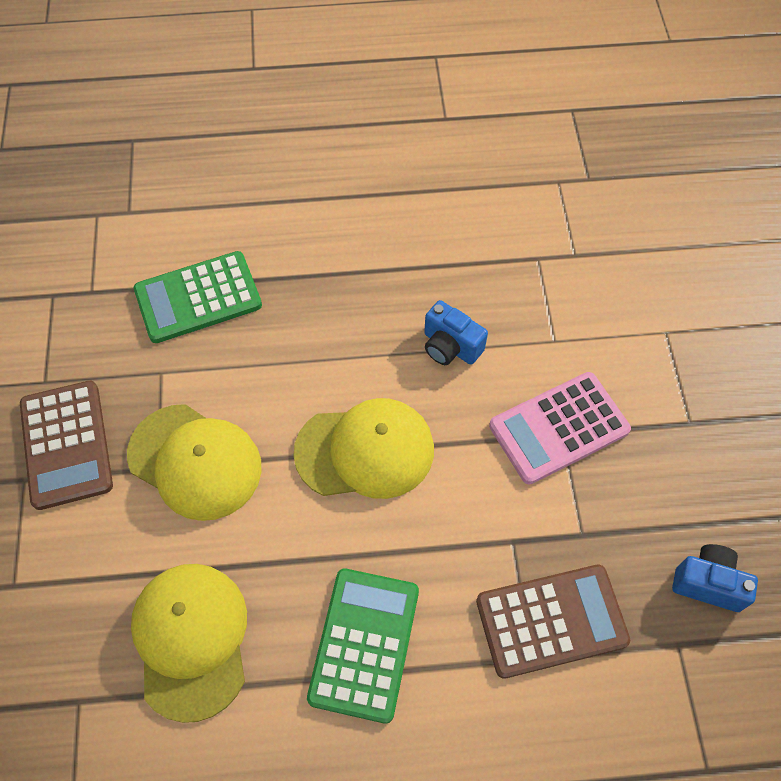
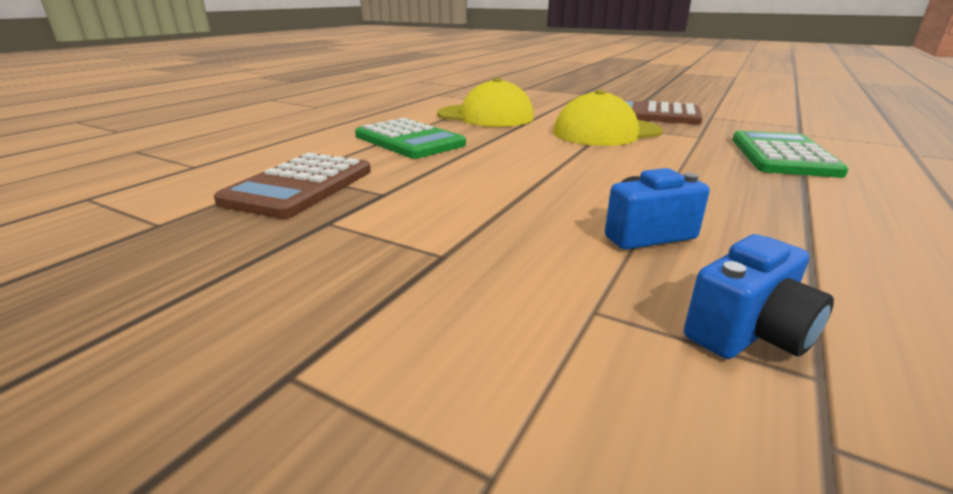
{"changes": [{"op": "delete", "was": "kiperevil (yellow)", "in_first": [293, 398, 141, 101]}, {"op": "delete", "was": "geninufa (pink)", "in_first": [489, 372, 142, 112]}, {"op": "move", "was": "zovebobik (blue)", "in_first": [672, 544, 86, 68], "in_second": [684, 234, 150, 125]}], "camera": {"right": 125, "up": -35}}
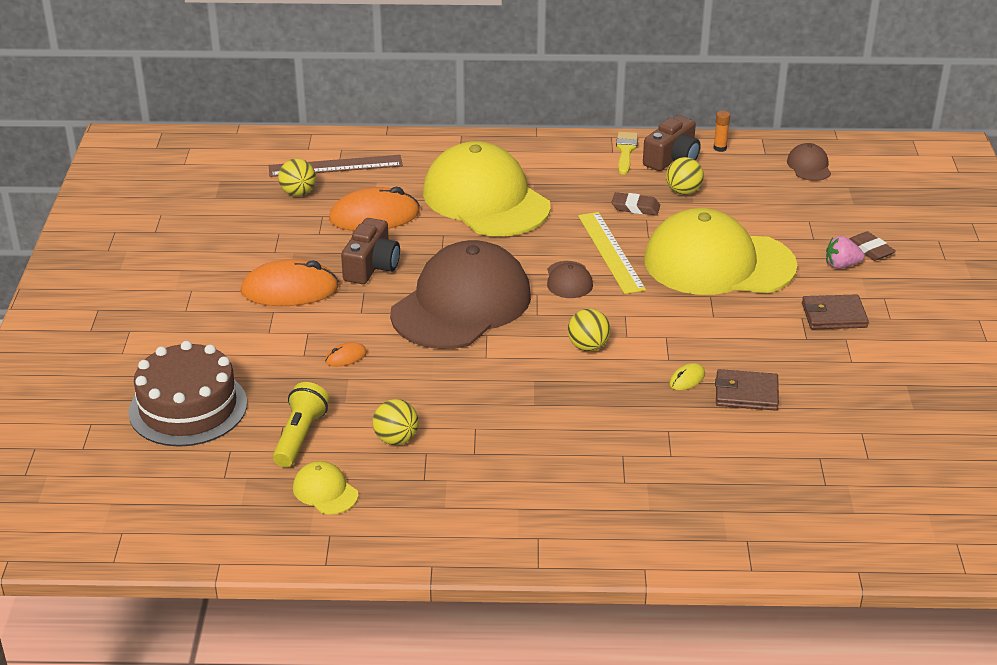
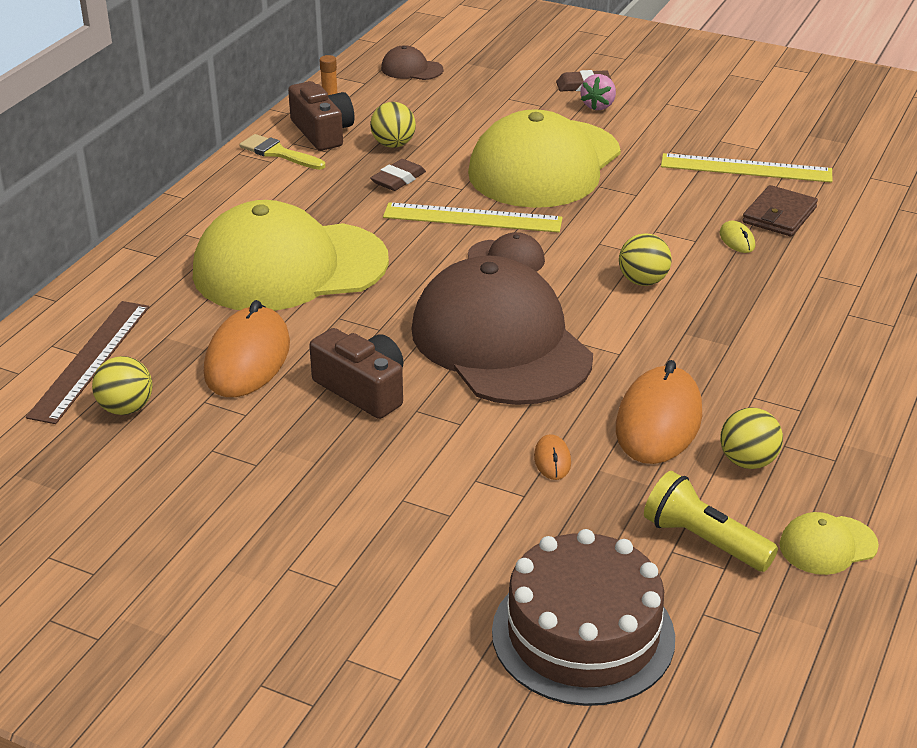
{"changes": [{"op": "delete", "was": "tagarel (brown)", "in_first": [802, 294, 67, 36]}, {"op": "insert", "now": "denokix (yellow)", "in_second": [661, 153, 172, 30]}, {"op": "move", "was": "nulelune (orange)", "in_first": [240, 259, 99, 47], "in_second": [616, 360, 86, 104]}], "camera": {"right": -65, "up": 0}}
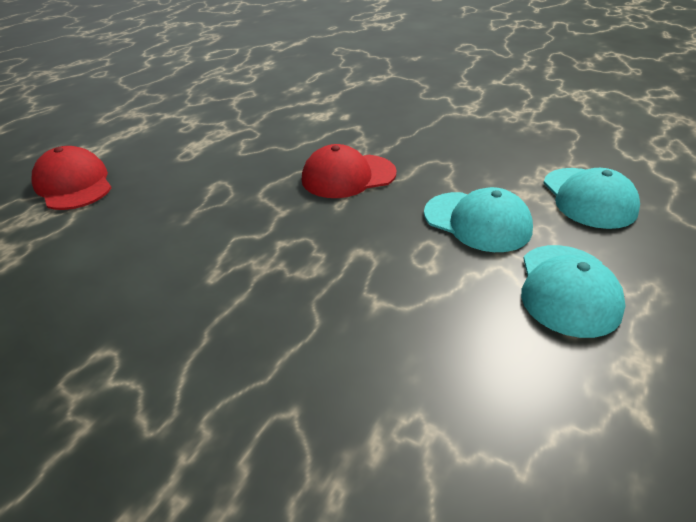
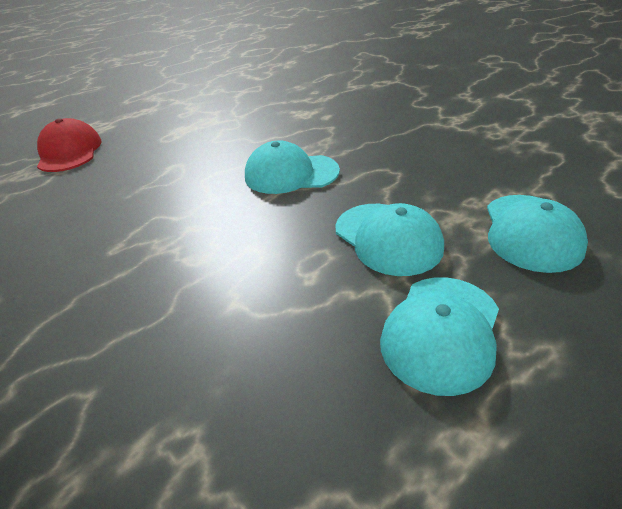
{"changes": [{"op": "recolor", "was": "kiperevil (red)", "now": "kiperevil (turquoise)", "in_first": [302, 144, 95, 54], "in_second": [245, 141, 95, 53]}], "camera": {"right": 20, "up": 0}}
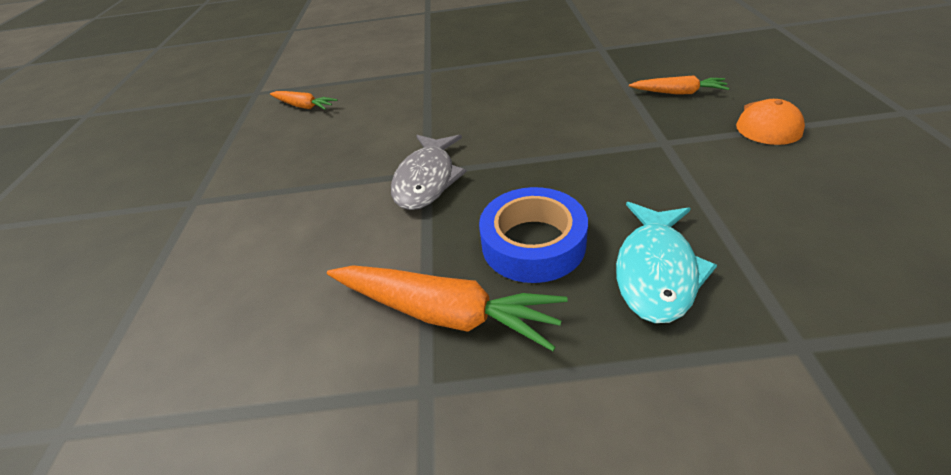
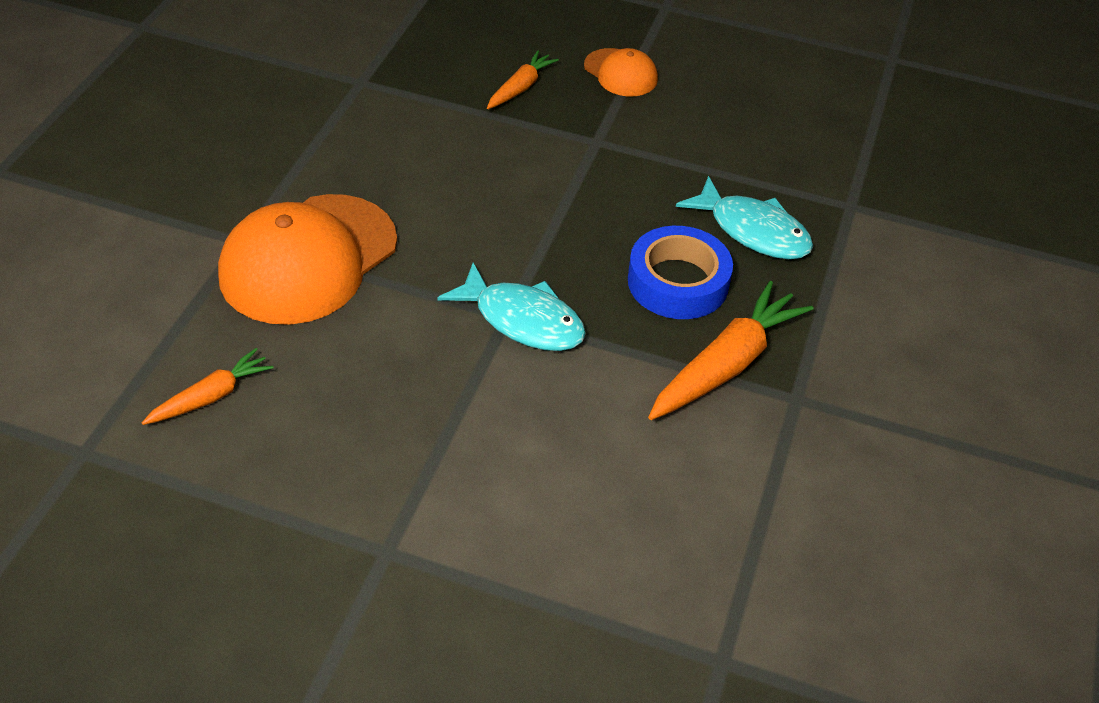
{"changes": [{"op": "insert", "now": "kiperevil (orange)", "in_second": [218, 194, 179, 131]}, {"op": "recolor", "was": "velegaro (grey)", "now": "velegaro (turquoise)", "in_first": [391, 135, 76, 75], "in_second": [438, 263, 148, 88]}], "camera": {"right": -75, "up": 5}}
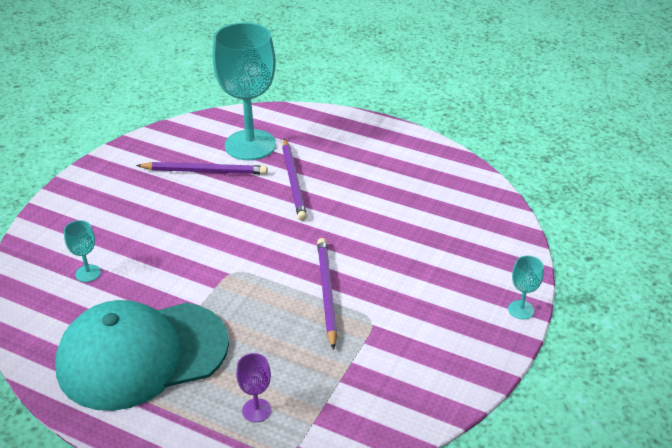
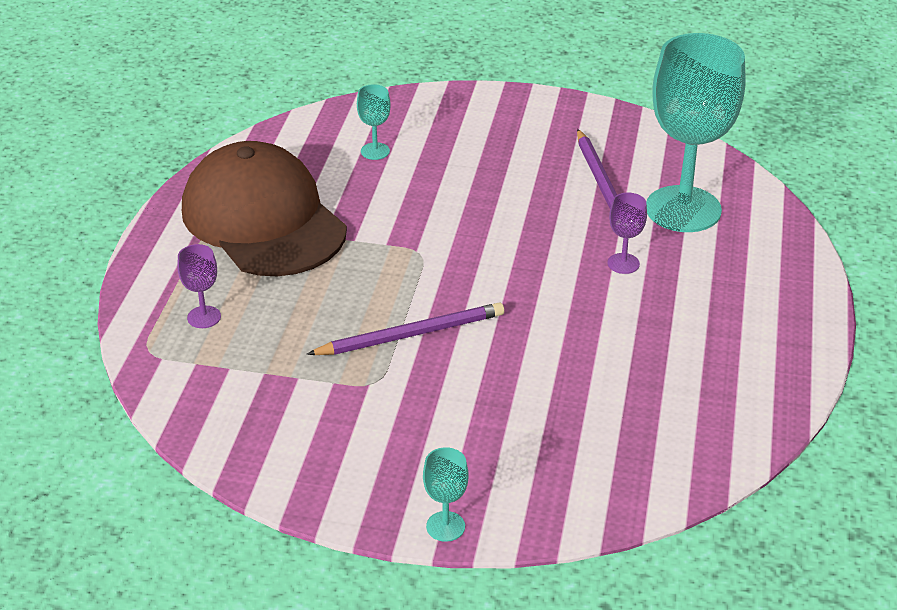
{"changes": [{"op": "replace", "was": "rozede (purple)", "now": "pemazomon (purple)", "in_first": [282, 139, 25, 82], "in_second": [607, 193, 40, 81]}, {"op": "recolor", "was": "kiperevil (turquoise)", "now": "kiperevil (brown)", "in_first": [55, 300, 174, 111], "in_second": [182, 141, 165, 135]}], "camera": {"right": 75, "up": 0}}
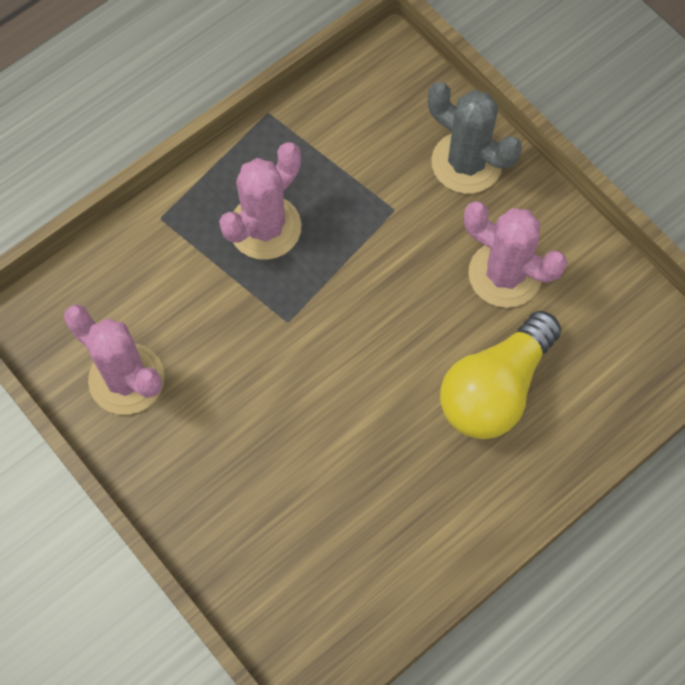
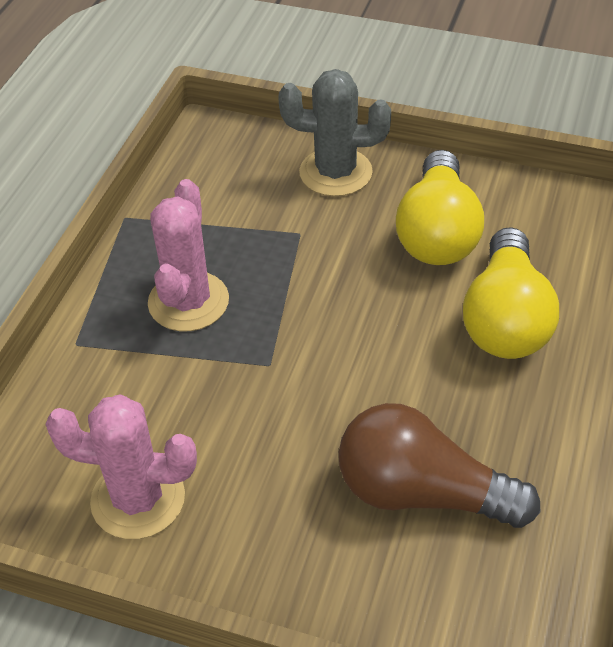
{"changes": [{"op": "insert", "now": "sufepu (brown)", "in_second": [339, 403, 201, 125]}, {"op": "replace", "was": "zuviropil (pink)", "now": "sufepu (yellow)", "in_first": [464, 201, 103, 107], "in_second": [396, 150, 88, 115]}], "camera": {"right": -30, "up": -20}}
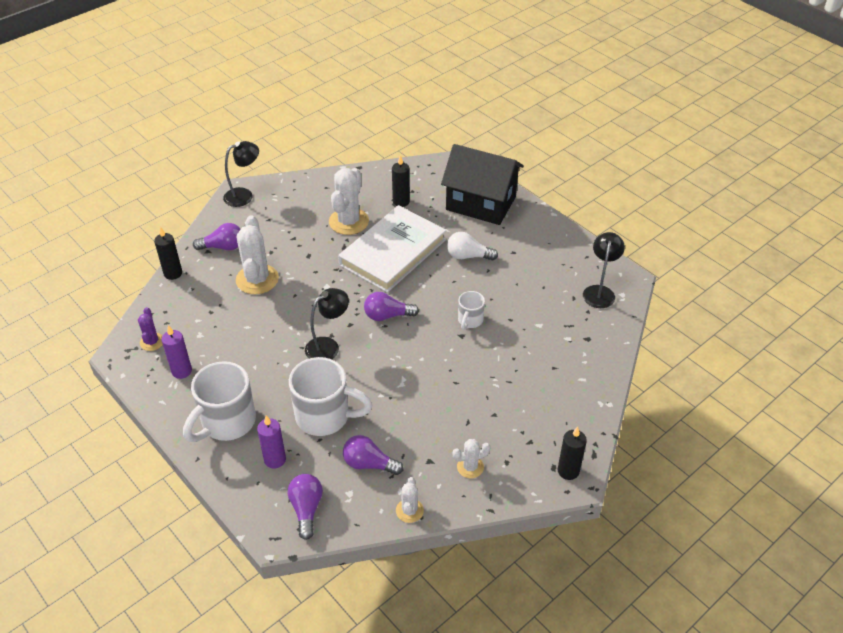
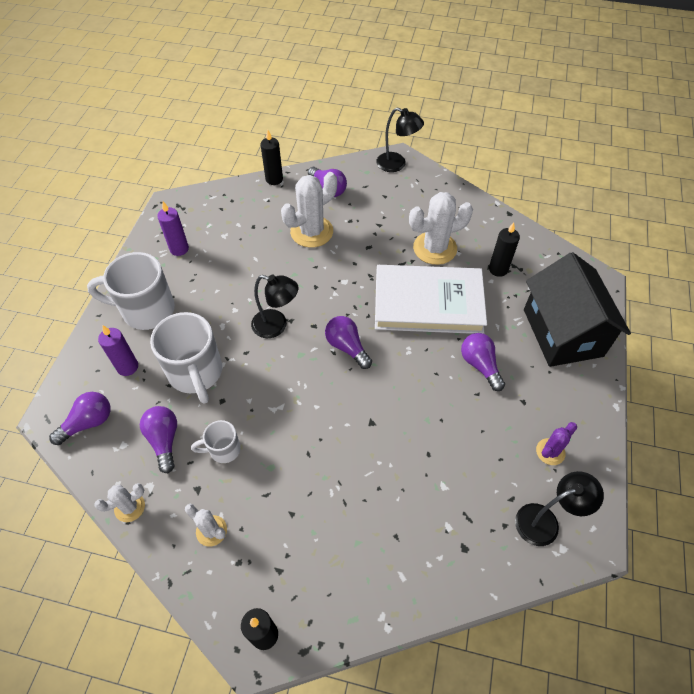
{"changes": [{"op": "move", "was": "zuviropil (purple)", "in_first": [138, 307, 25, 44], "in_second": [536, 422, 41, 43]}, {"op": "move", "was": "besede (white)", "in_first": [458, 291, 27, 39], "in_second": [191, 420, 50, 43]}, {"op": "recolor", "was": "sufepu (white)", "now": "sufepu (purple)", "in_first": [447, 232, 51, 29], "in_second": [461, 333, 44, 58]}], "camera": {"right": 55, "up": 10}}
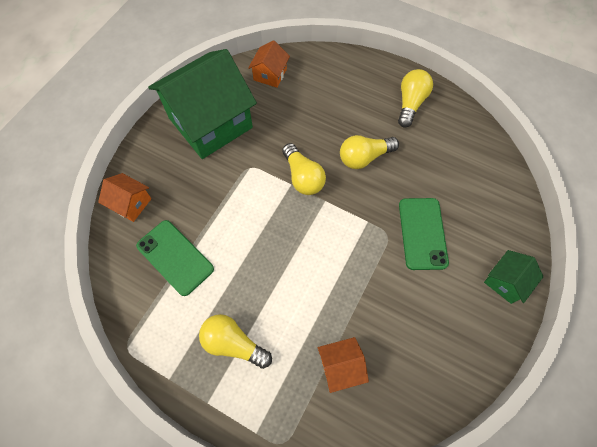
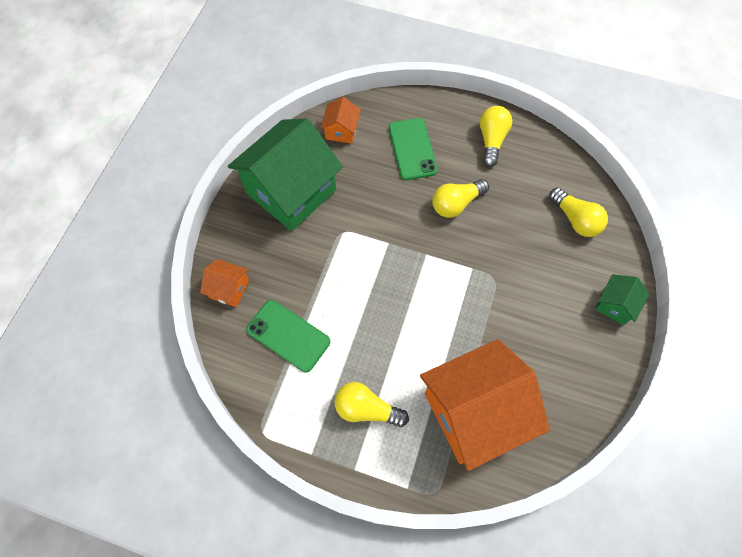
{"changes": [{"op": "move", "was": "sufepu (yellow)", "in_first": [282, 143, 44, 52], "in_second": [549, 188, 59, 49]}, {"op": "move", "was": "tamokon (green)", "in_first": [399, 198, 50, 72], "in_second": [389, 118, 49, 62]}, {"op": "resize", "was": "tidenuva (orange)", "in_first": [318, 337, 51, 56], "in_second": [420, 339, 130, 132], "ratio": 2.28}], "camera": {"right": -10, "up": 0}}
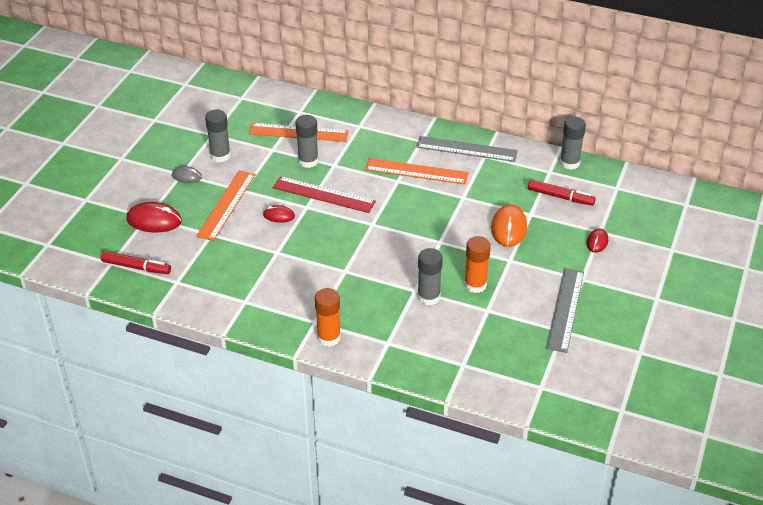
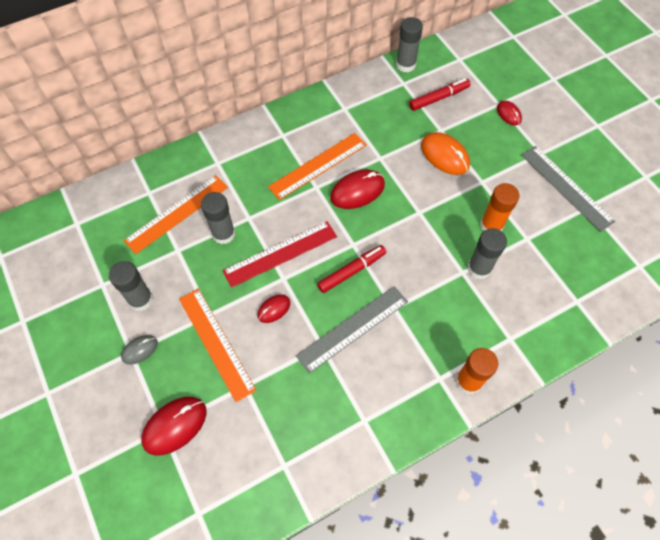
{"changes": [{"op": "insert", "now": "nulelune (red)", "in_second": [330, 169, 55, 40]}, {"op": "move", "was": "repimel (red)", "in_first": [101, 251, 70, 23], "in_second": [317, 245, 69, 48]}, {"op": "move", "was": "denokix (grey)", "in_first": [416, 136, 102, 26], "in_second": [296, 286, 112, 87]}], "camera": {"right": -50, "up": 20}}
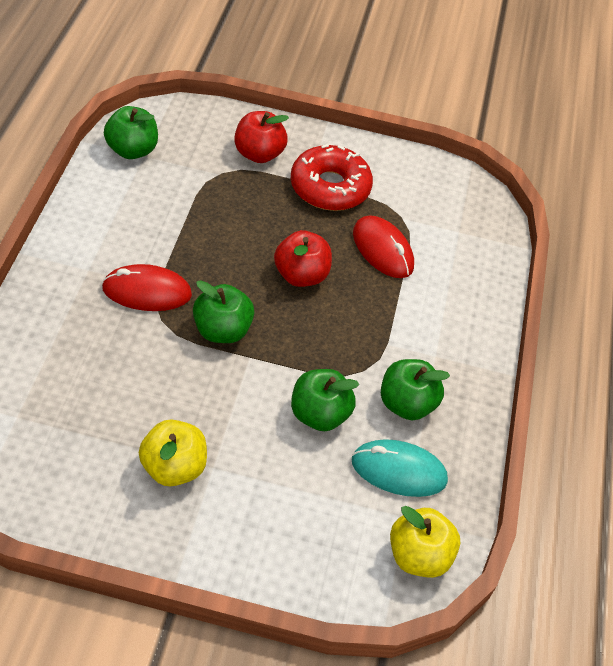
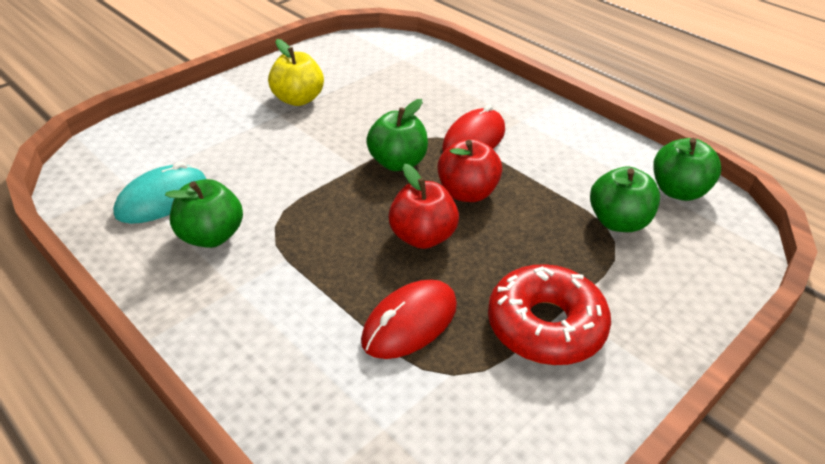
{"changes": [{"op": "delete", "was": "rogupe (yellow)", "in_first": [390, 506, 70, 72]}, {"op": "move", "was": "rogupe (red)", "in_first": [234, 111, 55, 52], "in_second": [437, 139, 65, 63]}, {"op": "move", "was": "rogupe (green)", "in_first": [291, 369, 68, 62], "in_second": [590, 166, 70, 66]}, {"op": "rotate", "was": "nulelune (red)", "in_first": [353, 215, 61, 63], "in_second": [361, 279, 96, 80], "clockwise": -45}], "camera": {"right": 130, "up": -10}}
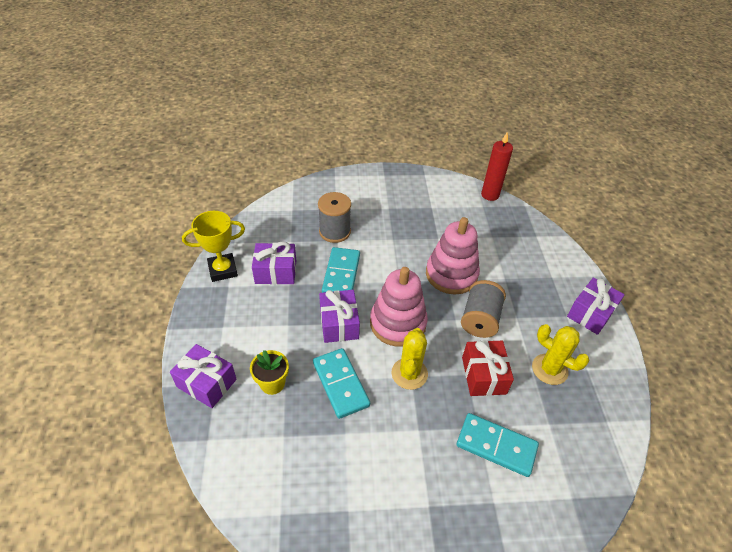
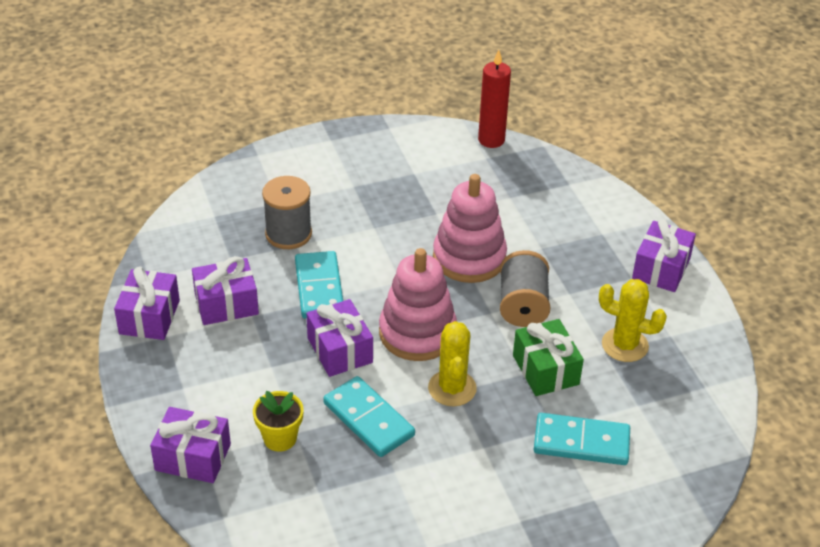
{"changes": [{"op": "replace", "was": "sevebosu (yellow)", "now": "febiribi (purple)", "in_first": [182, 211, 63, 71], "in_second": [114, 266, 66, 74]}, {"op": "recolor", "was": "febiribi (red)", "now": "febiribi (green)", "in_first": [462, 340, 52, 56], "in_second": [513, 319, 71, 77]}], "camera": {"right": -15, "up": -5}}
